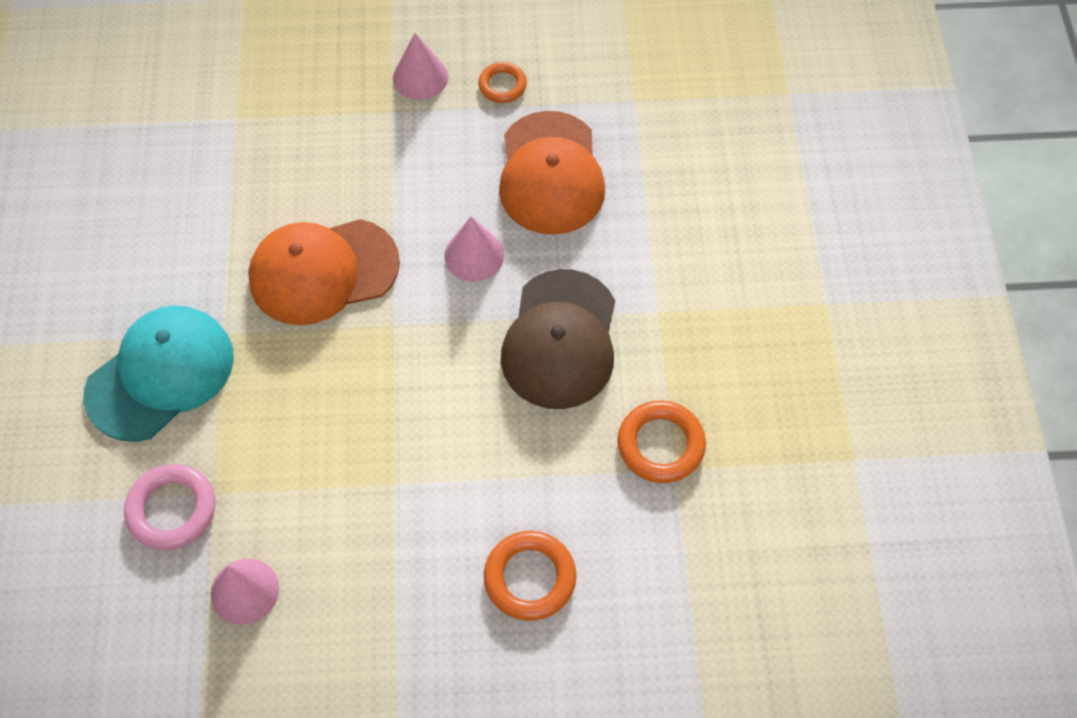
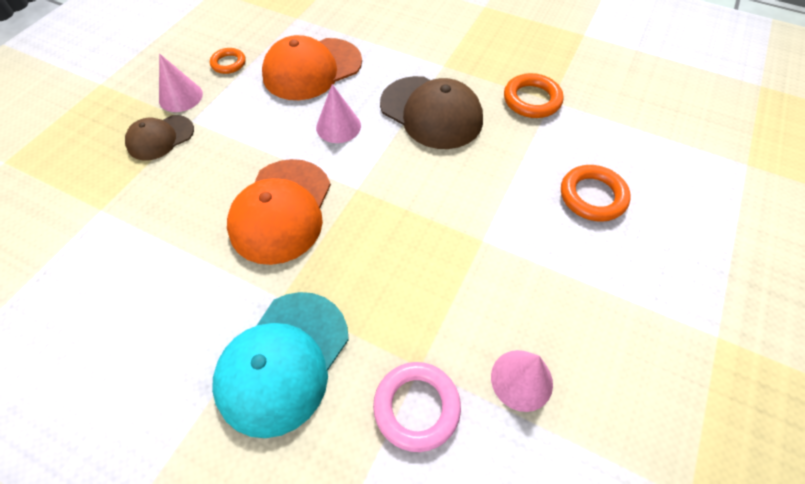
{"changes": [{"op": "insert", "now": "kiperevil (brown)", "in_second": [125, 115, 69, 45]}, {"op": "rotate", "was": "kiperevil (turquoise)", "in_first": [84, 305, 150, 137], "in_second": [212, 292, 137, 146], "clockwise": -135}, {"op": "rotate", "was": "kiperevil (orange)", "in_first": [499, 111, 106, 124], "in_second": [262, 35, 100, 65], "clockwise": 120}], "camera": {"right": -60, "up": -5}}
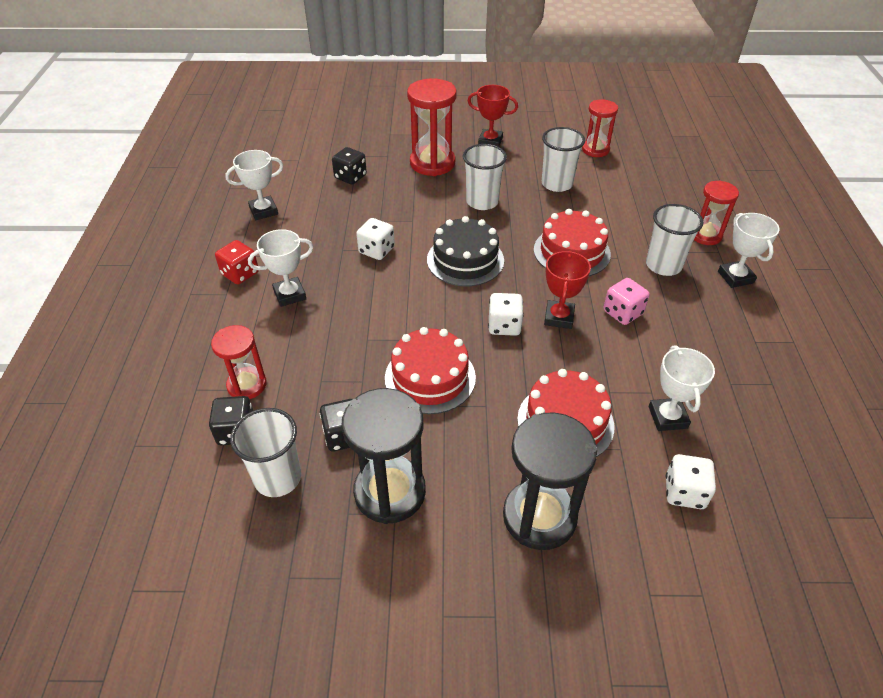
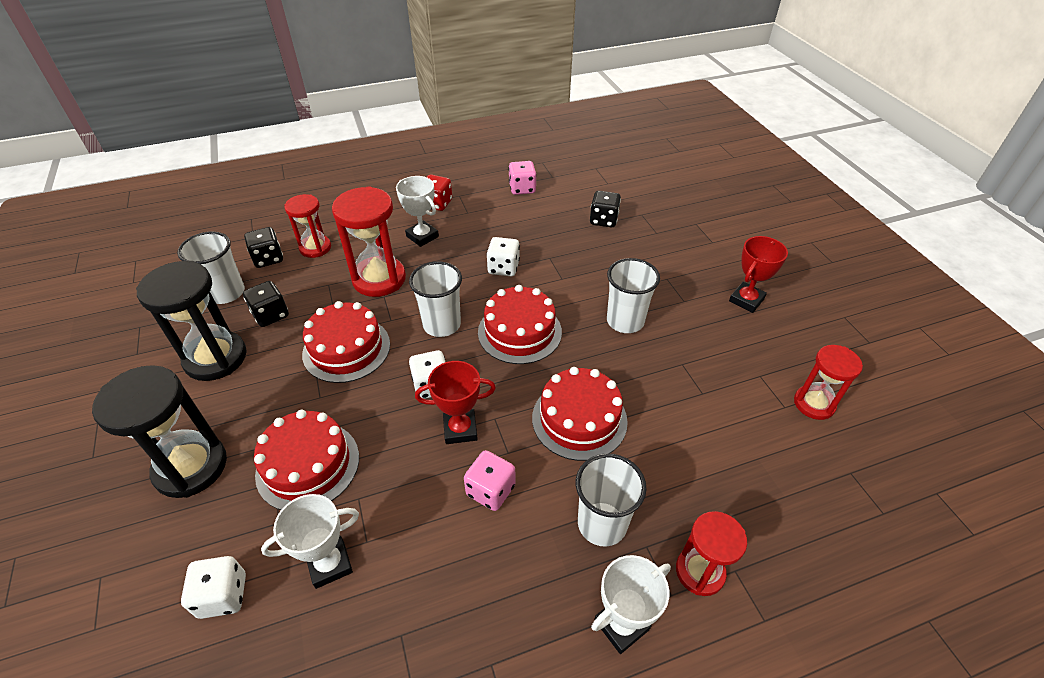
{"changes": [{"op": "move", "was": "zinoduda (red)", "in_first": [407, 78, 50, 98], "in_second": [332, 186, 74, 111]}, {"op": "move", "was": "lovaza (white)", "in_first": [542, 127, 43, 65], "in_second": [409, 261, 53, 76]}, {"op": "replace", "was": "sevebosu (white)", "now": "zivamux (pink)", "in_first": [225, 150, 58, 70], "in_second": [508, 161, 29, 34]}, {"op": "recolor", "was": "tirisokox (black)", "now": "tirisokox (red)", "in_first": [427, 216, 77, 70], "in_second": [478, 285, 84, 79]}, {"op": "rotate", "was": "sevebosu (red)", "in_first": [468, 85, 50, 62], "in_second": [729, 236, 59, 77], "clockwise": 45}], "camera": {"right": 70, "up": 0}}
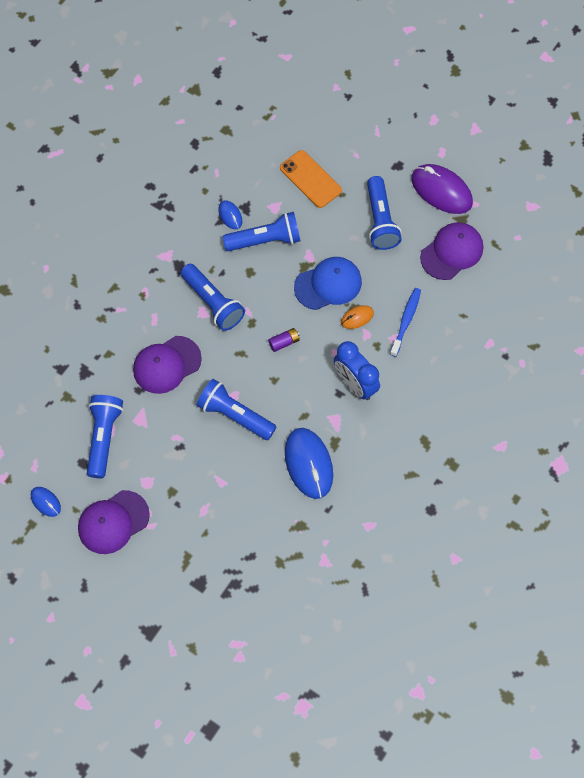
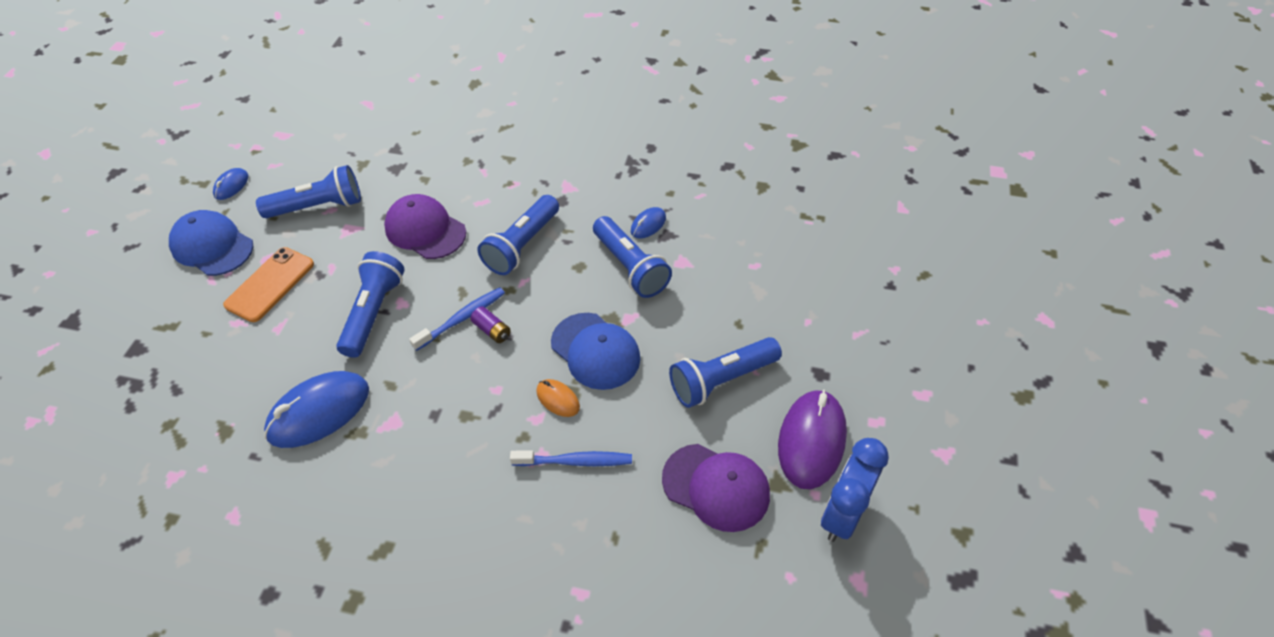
{"changes": [{"op": "insert", "now": "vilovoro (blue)", "in_second": [409, 287, 96, 64]}, {"op": "move", "was": "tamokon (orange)", "in_first": [280, 150, 62, 58], "in_second": [223, 247, 91, 75]}, {"op": "move", "was": "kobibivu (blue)", "in_first": [334, 341, 46, 59], "in_second": [821, 438, 68, 104]}, {"op": "recolor", "was": "kiperevil (purple)", "now": "kiperevil (blue)", "in_first": [78, 490, 72, 64], "in_second": [169, 210, 84, 66]}], "camera": {"right": 70, "up": -15}}
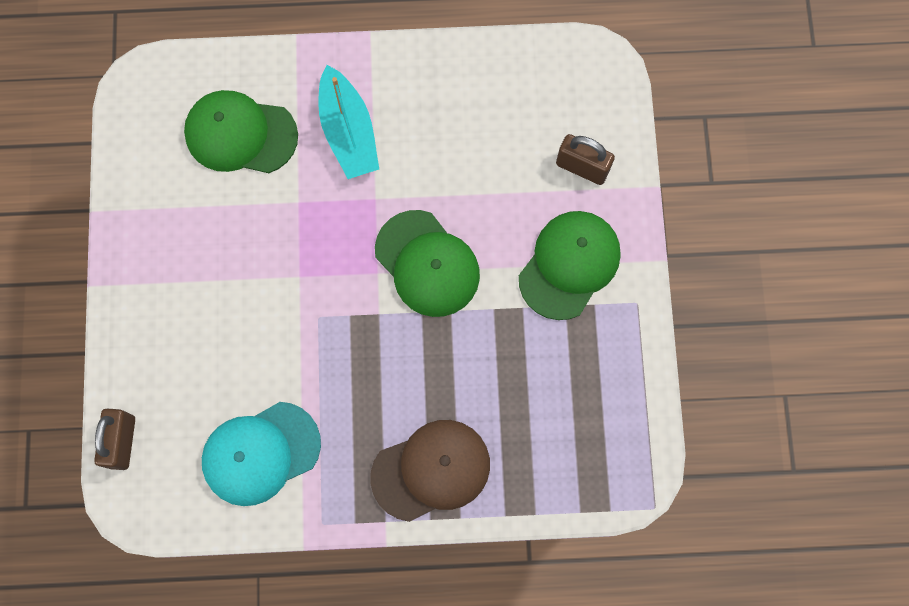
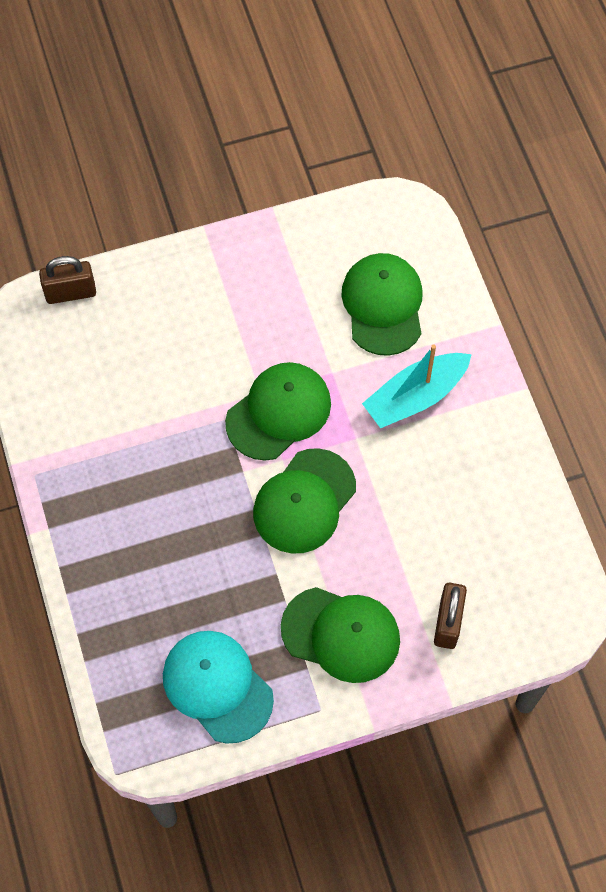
{"changes": [{"op": "delete", "was": "kiperevil (brown)", "in_first": [370, 420, 120, 102]}, {"op": "insert", "now": "kiperevil (green)", "in_second": [225, 362, 106, 98]}, {"op": "move", "was": "kiperevil (turquoise)", "in_first": [202, 402, 119, 104], "in_second": [163, 631, 111, 113]}], "camera": {"right": 75, "up": -10}}
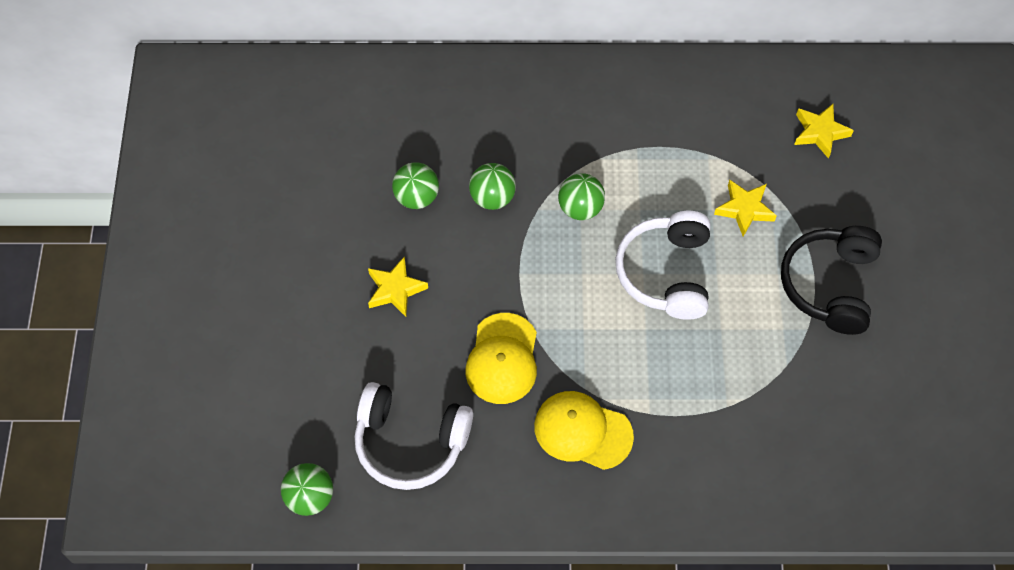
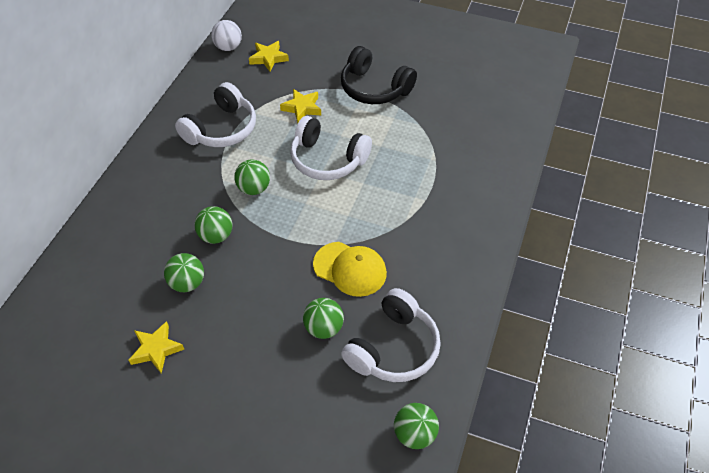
{"changes": [{"op": "delete", "was": "kiperevil (yellow)", "in_first": [534, 391, 100, 79]}, {"op": "insert", "now": "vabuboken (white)", "in_second": [175, 82, 81, 65]}, {"op": "insert", "now": "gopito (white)", "in_second": [211, 20, 31, 31]}, {"op": "insert", "now": "gopito (green)", "in_second": [303, 298, 41, 41]}, {"op": "move", "was": "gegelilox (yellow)", "in_first": [368, 257, 60, 60], "in_second": [129, 321, 55, 52]}], "camera": {"right": -70, "up": -10}}
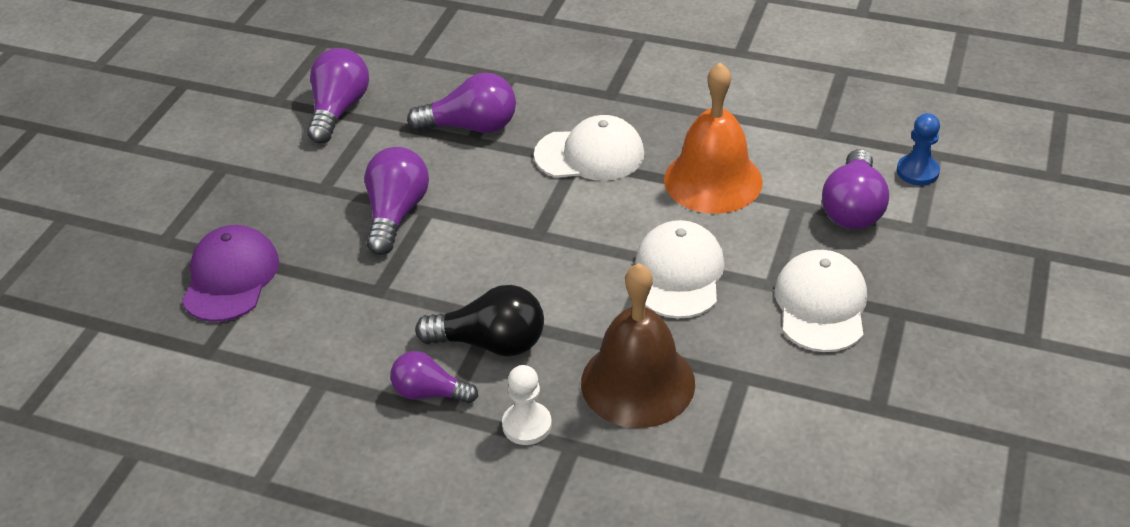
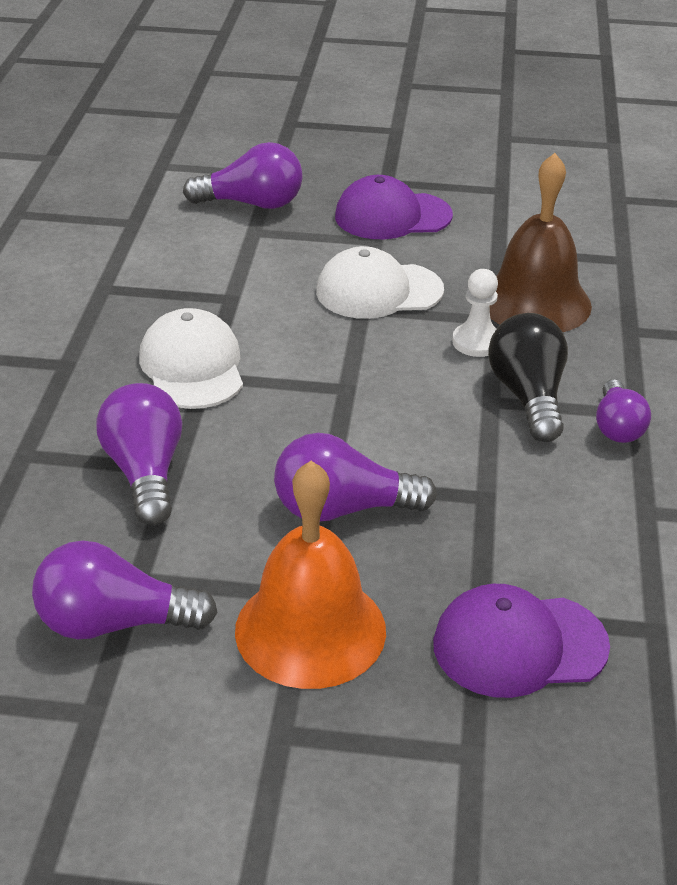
{"changes": [{"op": "delete", "was": "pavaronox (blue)", "in_first": [897, 113, 43, 72]}, {"op": "move", "was": "pavaronox (white)", "in_first": [502, 365, 50, 80], "in_second": [452, 269, 46, 88]}, {"op": "move", "was": "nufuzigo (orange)", "in_first": [664, 62, 99, 152], "in_second": [235, 461, 151, 228]}, {"op": "recolor", "was": "kiperevil (white)", "now": "kiperevil (purple)", "in_first": [774, 250, 93, 102], "in_second": [335, 175, 118, 64]}], "camera": {"right": -105, "up": -5}}
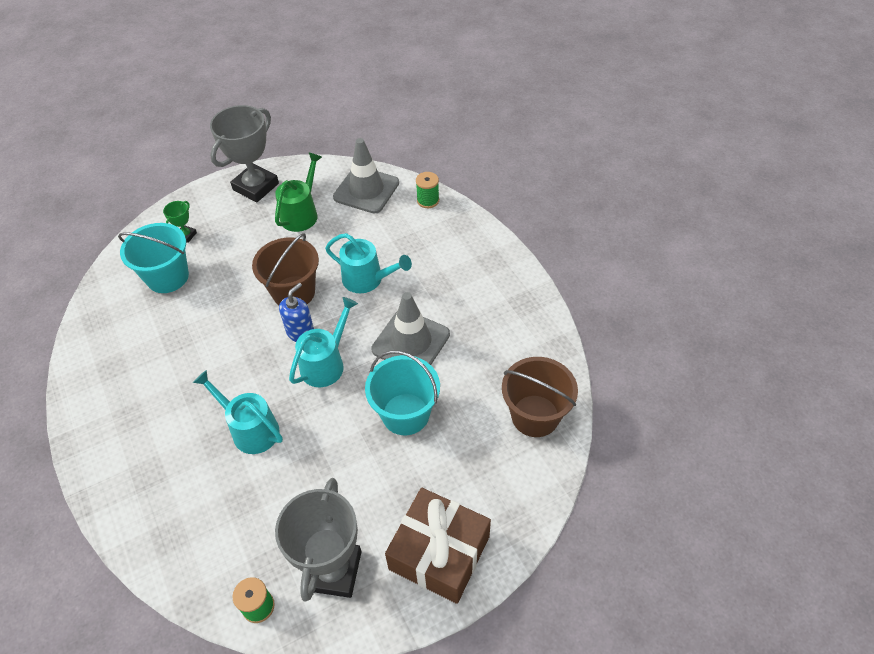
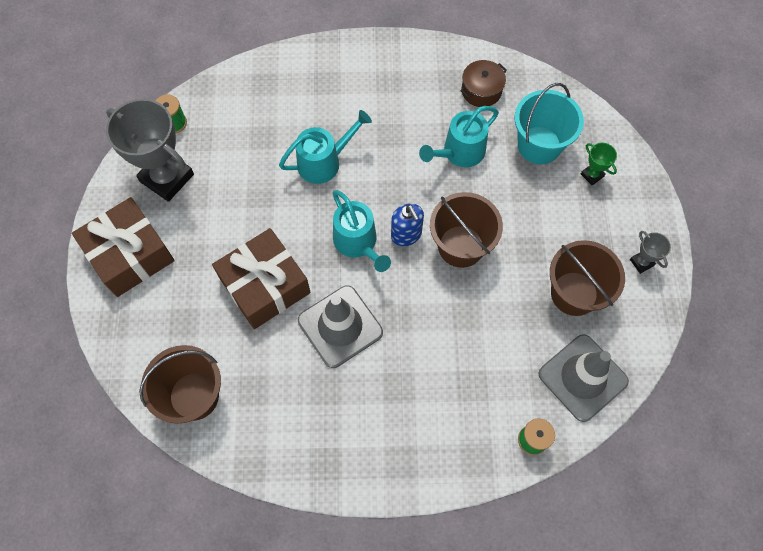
{"changes": [{"op": "insert", "now": "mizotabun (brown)", "in_second": [460, 60, 47, 47]}, {"op": "move", "was": "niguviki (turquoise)", "in_first": [325, 233, 87, 60], "in_second": [419, 106, 80, 61]}, {"op": "replace", "was": "niguviki (green)", "now": "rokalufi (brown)", "in_first": [275, 152, 47, 80], "in_second": [550, 240, 75, 76]}, {"op": "replace", "was": "rokalufi (turquoise)", "now": "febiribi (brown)", "in_first": [365, 350, 75, 85], "in_second": [212, 228, 99, 101]}, {"op": "resize", "was": "sevebosu (grey)", "in_first": [210, 105, 69, 97], "in_second": [630, 231, 41, 43], "ratio": 0.44}], "camera": {"right": 115, "up": 15}}
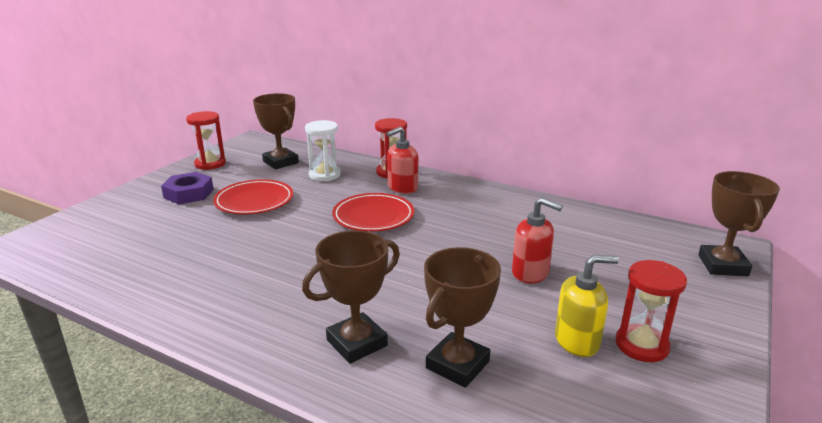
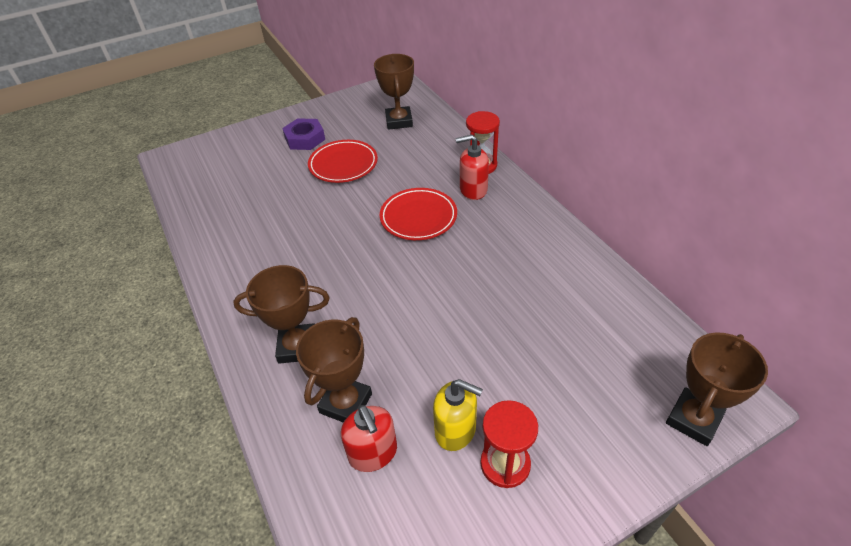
{"changes": [{"op": "delete", "was": "zinoduda (red)", "in_first": [186, 111, 40, 59]}, {"op": "delete", "was": "zinoduda (white)", "in_first": [305, 120, 36, 61]}, {"op": "move", "was": "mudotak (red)", "in_first": [512, 198, 51, 85], "in_second": [341, 405, 56, 67]}, {"op": "rotate", "was": "sevebosu (brown)", "in_first": [424, 247, 77, 141], "in_second": [296, 317, 76, 106], "clockwise": -45}], "camera": {"right": 35, "up": 20}}
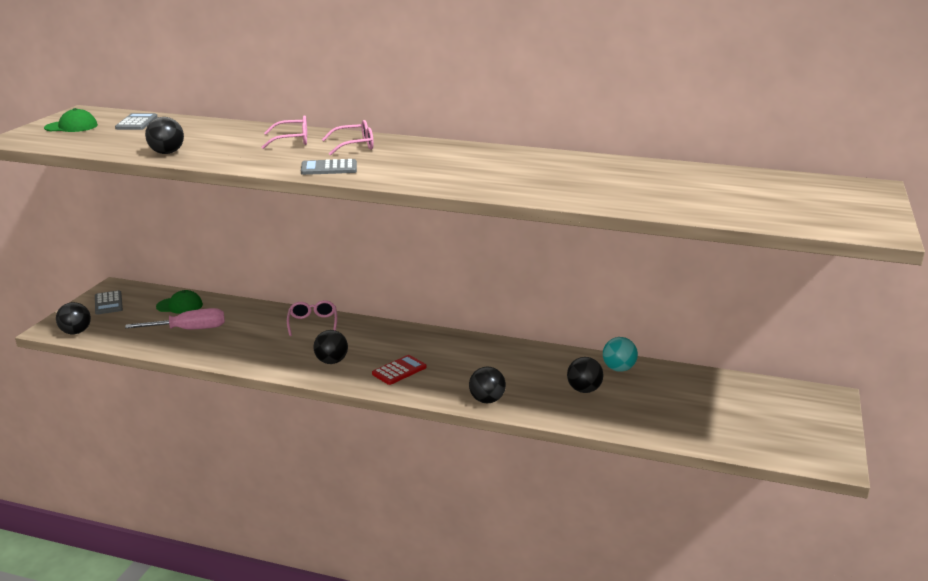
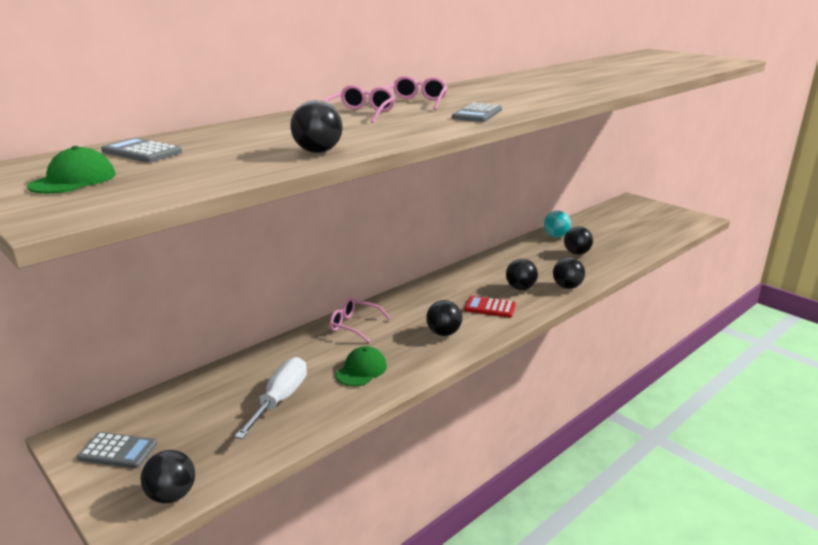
{"changes": [{"op": "insert", "now": "gopito (black)", "in_second": [506, 259, 32, 31]}, {"op": "move", "was": "kiperevil (green)", "in_first": [156, 290, 47, 24], "in_second": [336, 346, 51, 40]}, {"op": "recolor", "was": "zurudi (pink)", "now": "zurudi (white)", "in_first": [125, 308, 100, 21], "in_second": [234, 357, 73, 82]}, {"op": "rotate", "was": "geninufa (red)", "in_first": [372, 355, 55, 30], "in_second": [465, 296, 51, 21], "clockwise": -60}], "camera": {"right": -60, "up": 0}}
